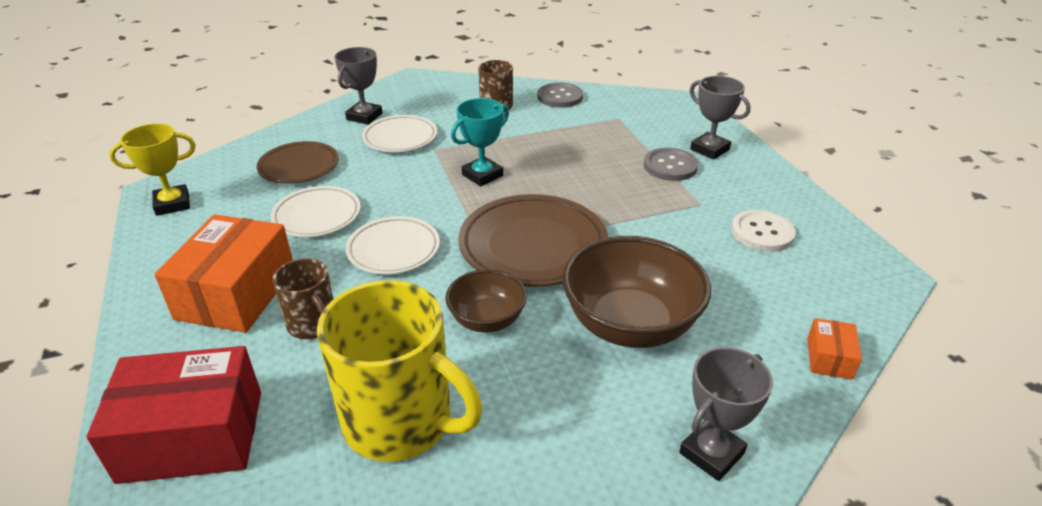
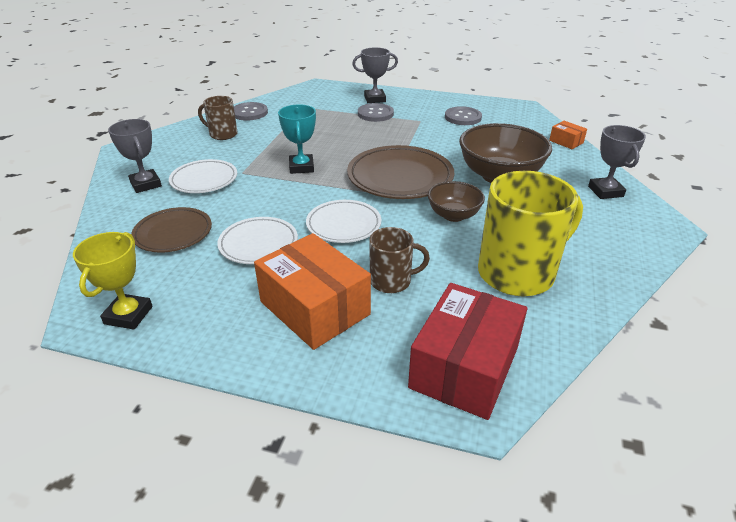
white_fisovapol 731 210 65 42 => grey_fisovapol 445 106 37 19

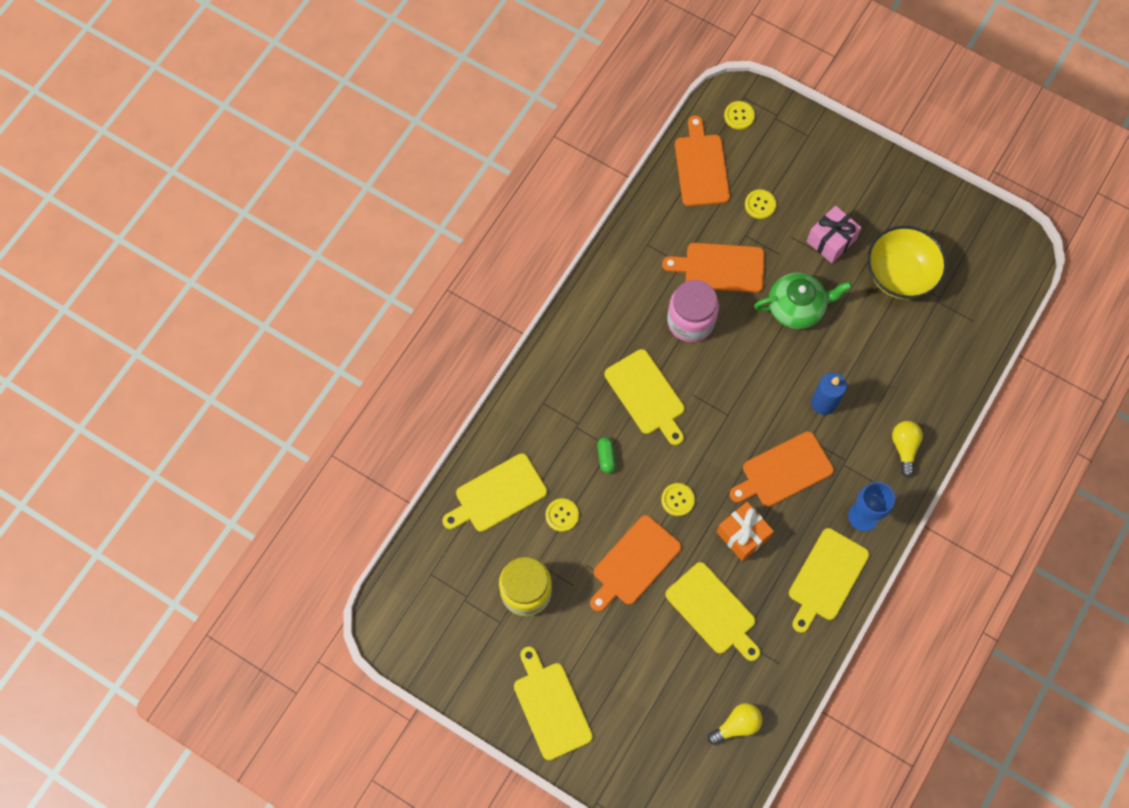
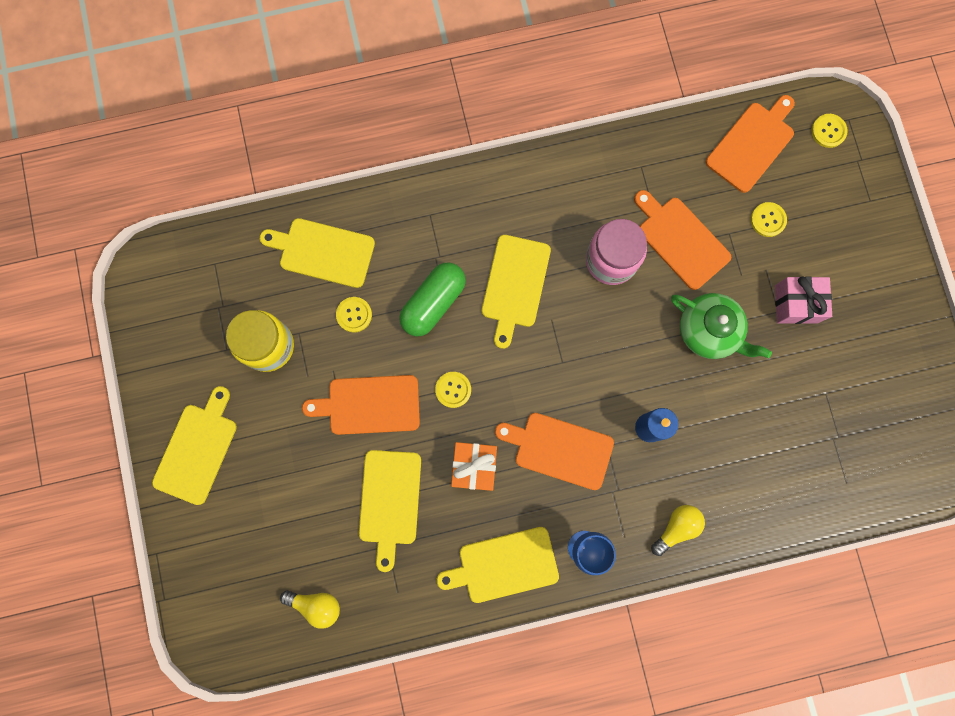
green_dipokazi 597 437 19 36 => green_dipokazi 399 262 67 75, x2.07
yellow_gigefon 867 226 80 73 => nothing

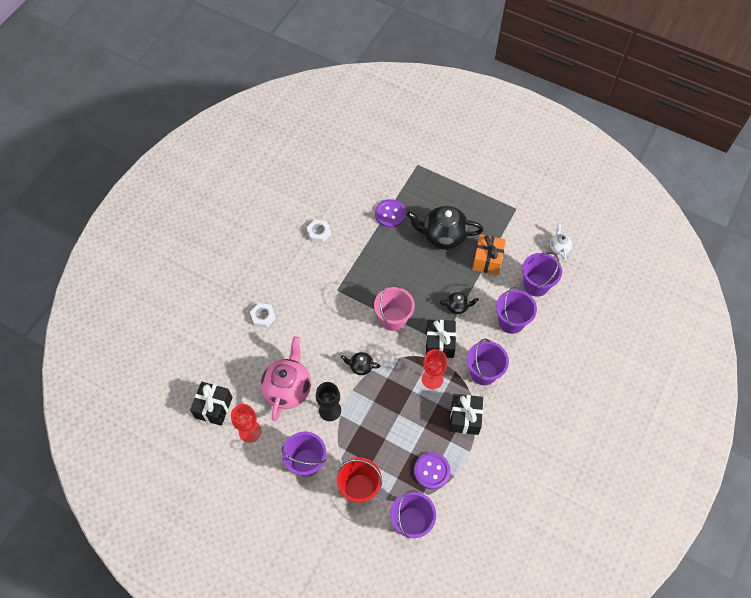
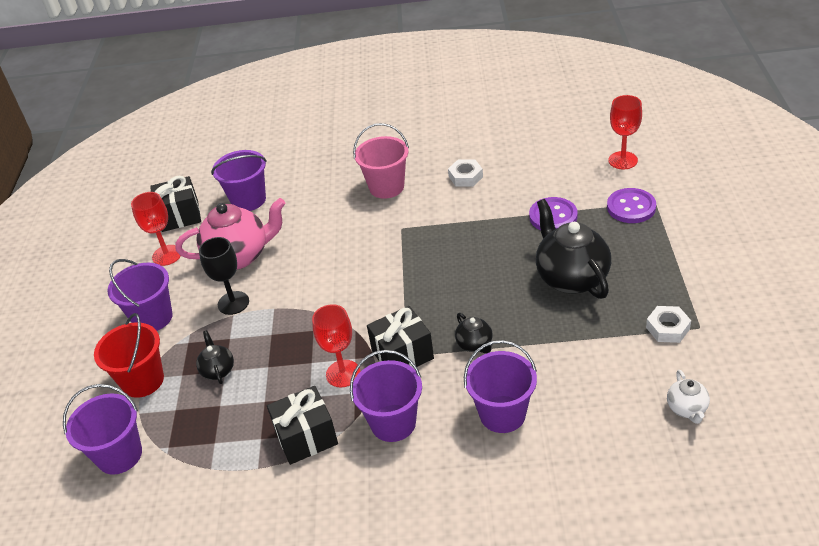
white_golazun 250 303 26 25 => white_golazun 646 306 45 37, moved
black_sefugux 341 352 39 23 => black_sefugux 196 330 38 54, moved
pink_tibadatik 374 284 41 47 => pink_tibadatik 353 123 56 76, moved
purple_fisovapol 414 452 36 37 => purple_fisovapol 607 188 49 35, moved
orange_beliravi 472 234 34 41 => nothing
purple_tibadatik 522 252 40 45 => purple_tibadatik 211 150 55 61, moved
white_sefugux 550 224 22 36 => white_sefugux 667 370 43 54, 120 degrees clockwise
nothing => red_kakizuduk 608 95 34 74

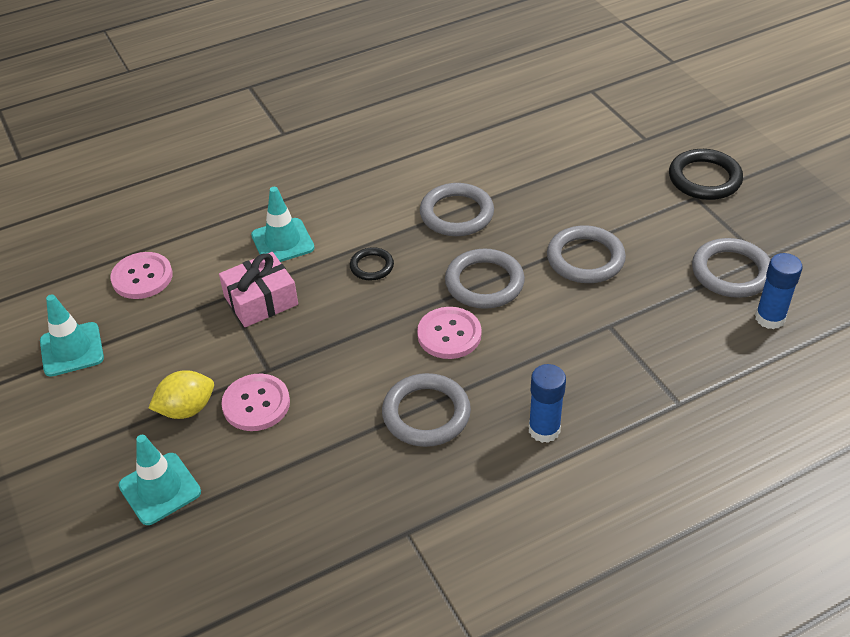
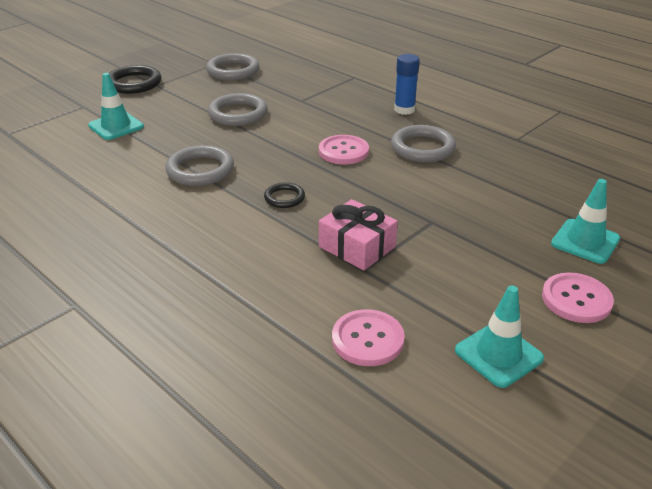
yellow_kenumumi 149 370 65 49 => nothing
pink_fisovapol 221 374 69 57 => pink_fisovapol 542 273 72 50, moved
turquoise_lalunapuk 251 187 64 75 => turquoise_lalunapuk 88 73 56 67, moved
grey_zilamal 445 249 80 60 => nothing
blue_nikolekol 755 253 47 76 => nothing

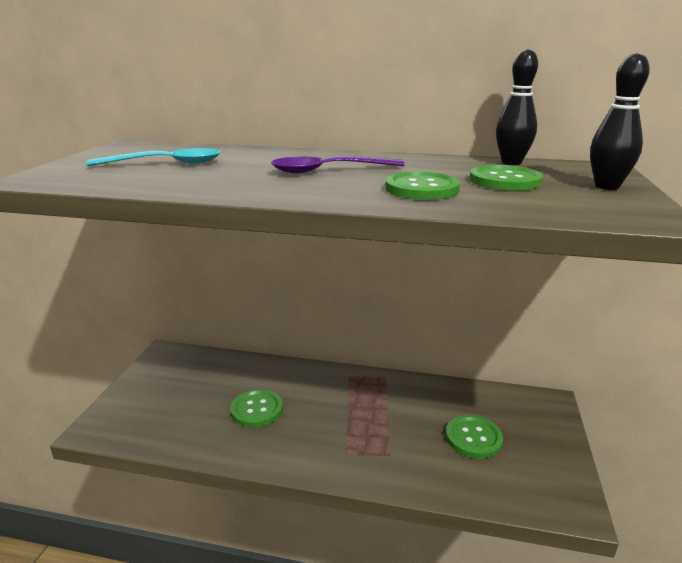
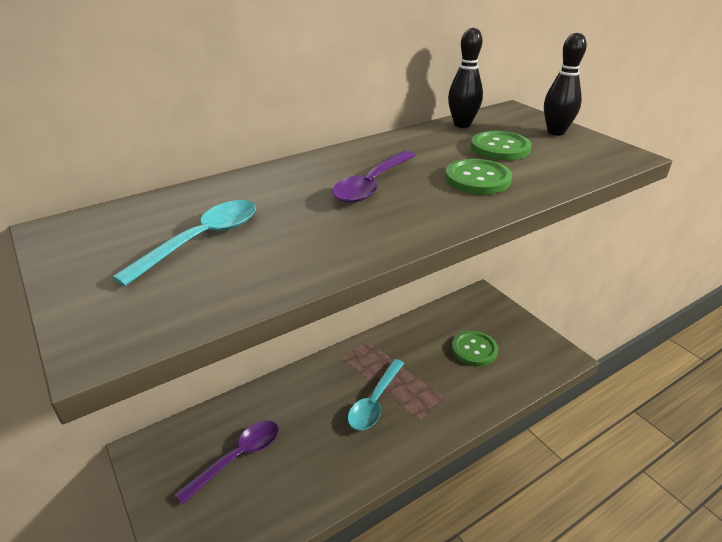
green_fisovapol 230 389 53 38 => nothing
nothing => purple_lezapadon 174 420 105 85
nothing => turquoise_lezapadon 348 359 56 71

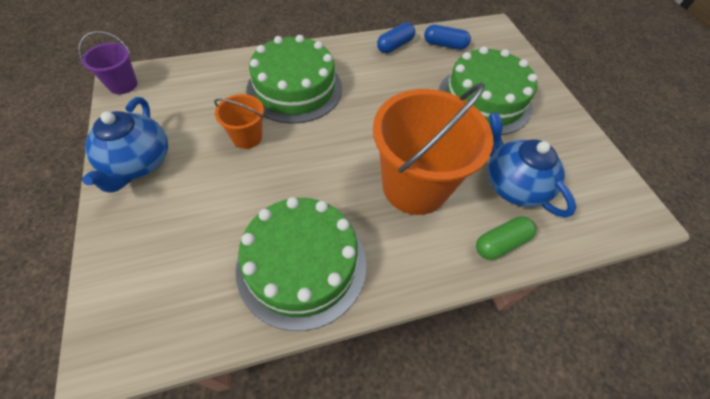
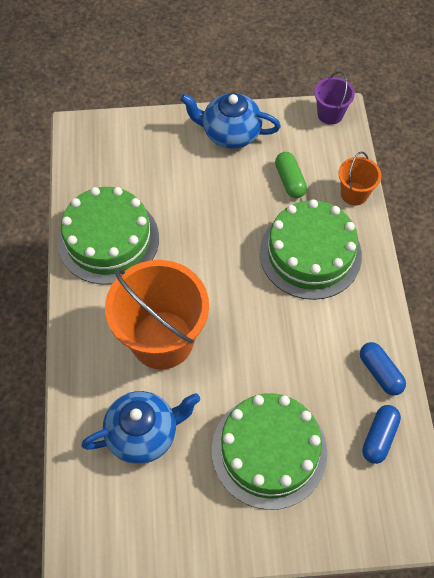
orange_tibadatik 214 94 50 55 => orange_tibadatik 338 152 43 54, moved
green_dipokazi 476 216 60 44 => green_dipokazi 275 152 32 46, moved

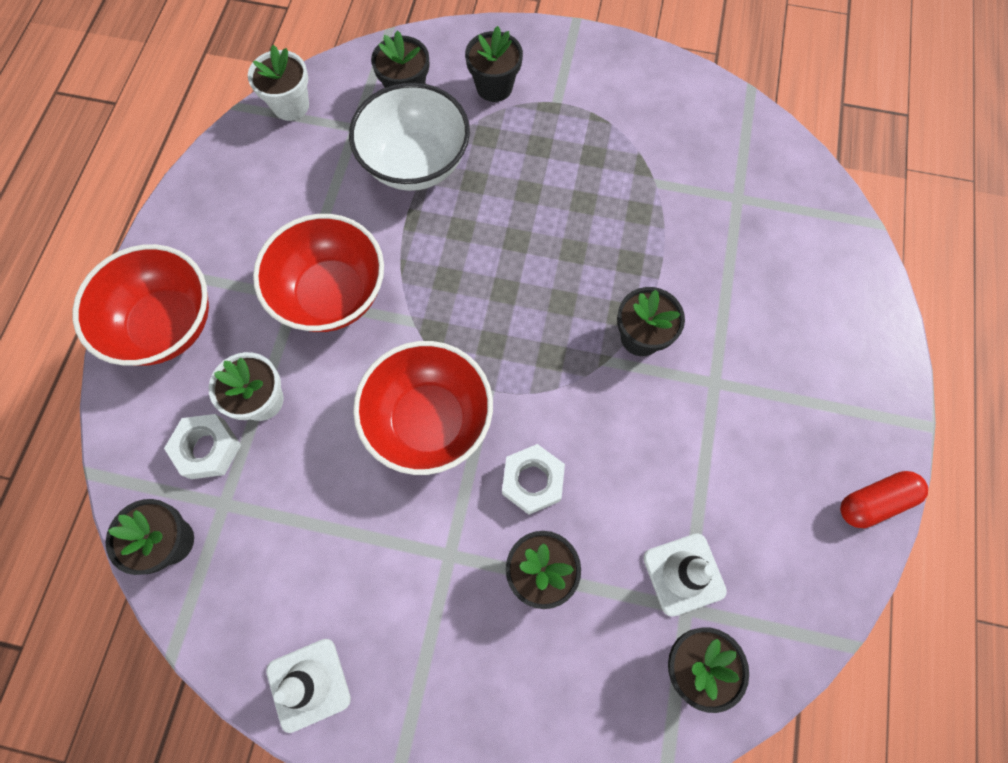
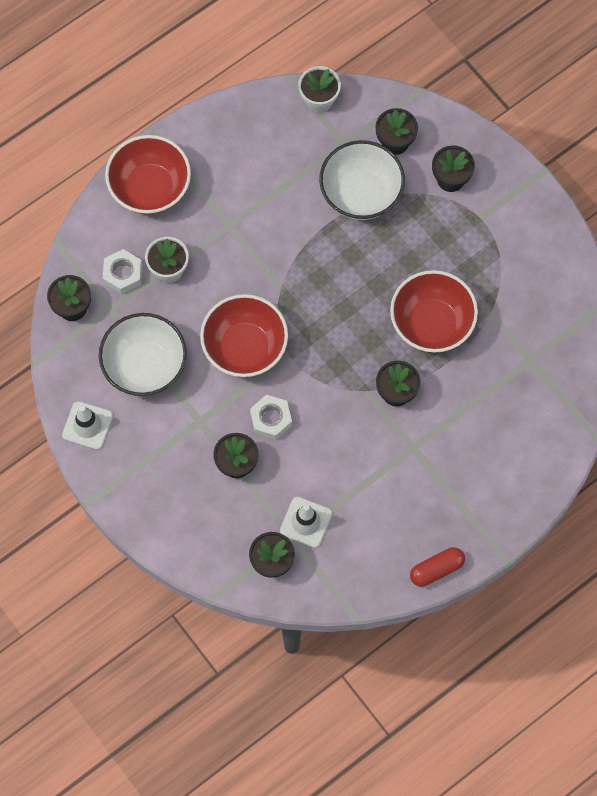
red_gigefon 253 214 131 118 => red_gigefon 390 270 88 83, moved
red_dipokazi 840 471 88 57 => red_dipokazi 410 547 55 40, 45 degrees counterclockwise
nothing => white_gigefon 98 313 89 83

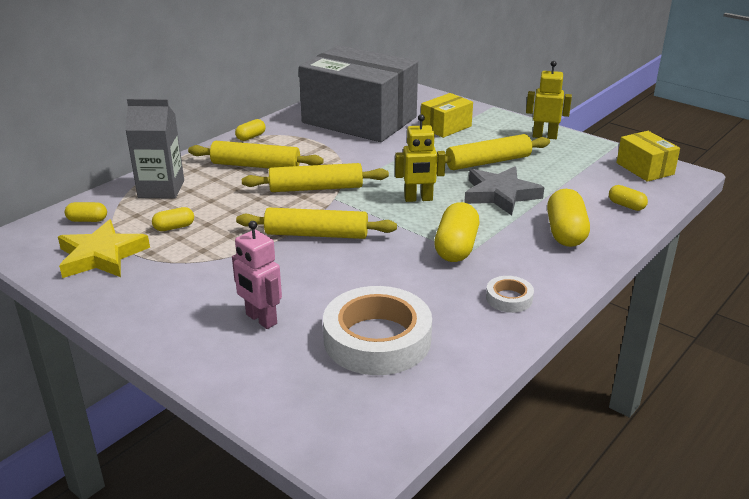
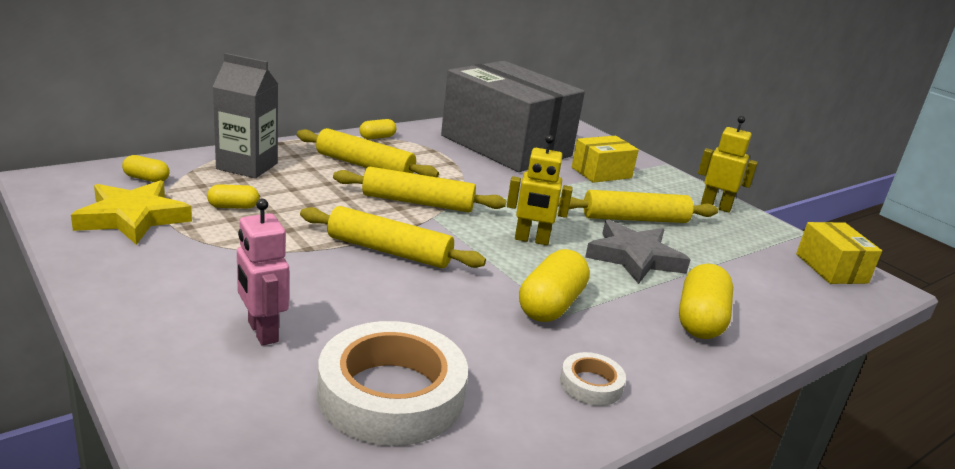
yellow_dipokazi 609 185 39 26 => nothing

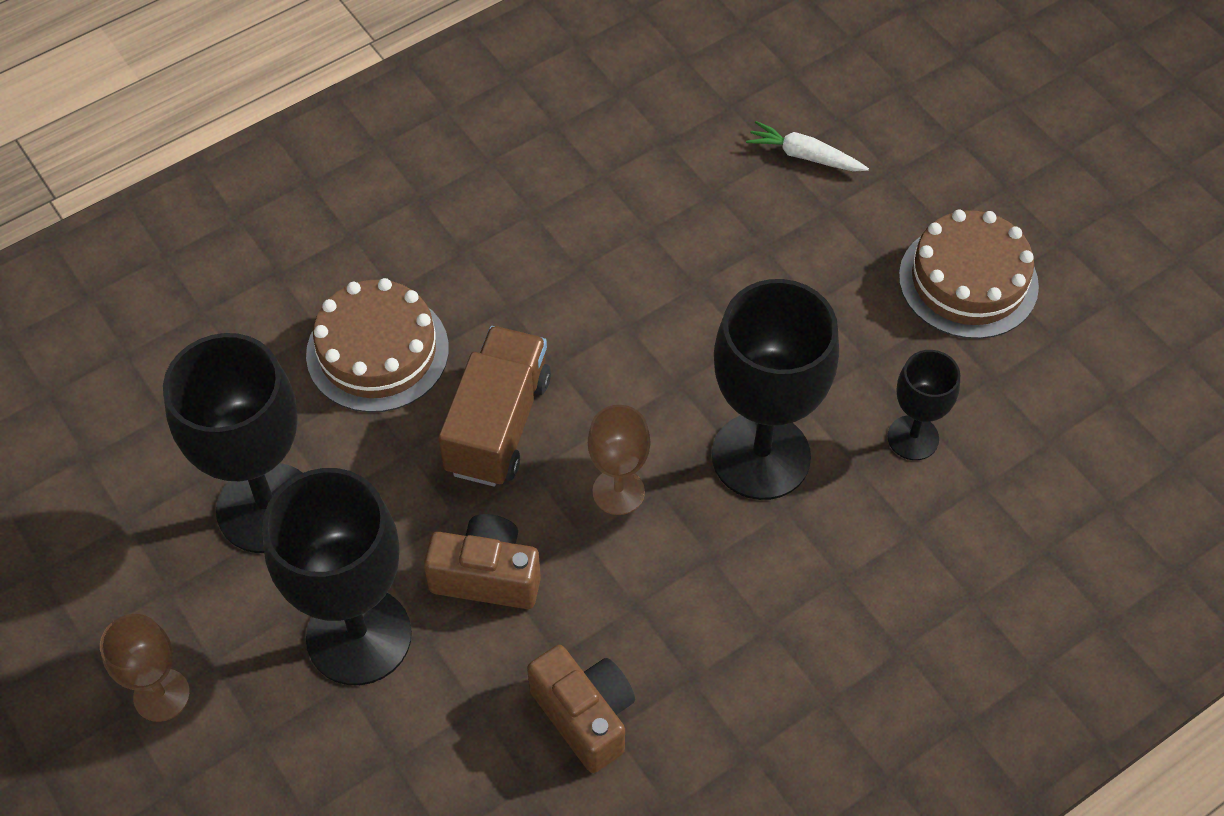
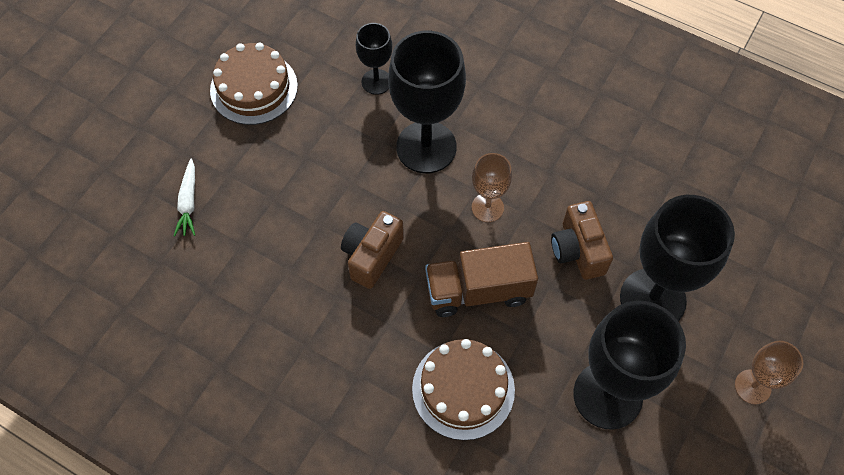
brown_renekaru 527 645 108 128 => brown_renekaru 341 211 63 78, moved

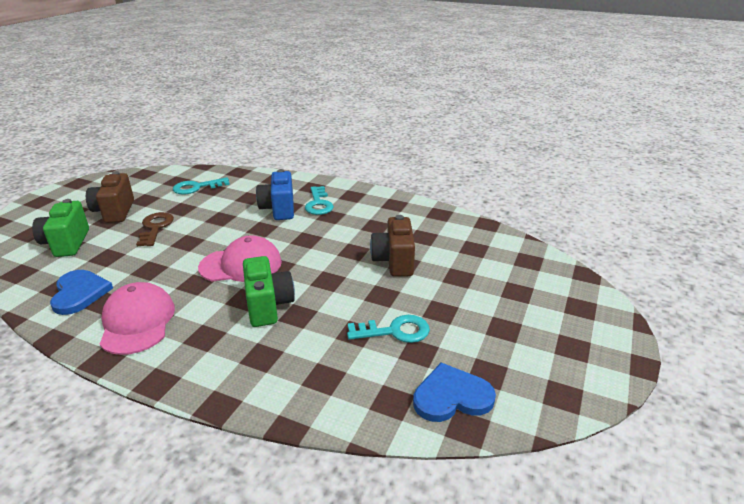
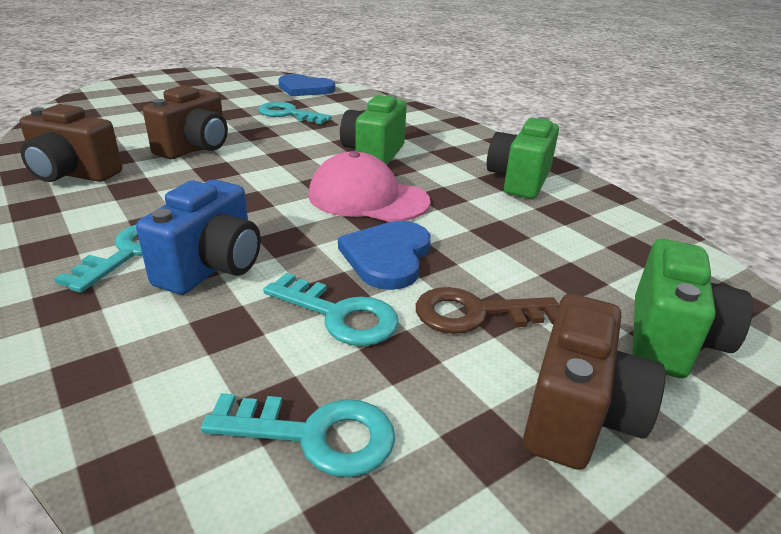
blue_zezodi 50 270 63 45 => blue_zezodi 338 221 93 69, moved
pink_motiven 100 282 75 73 => green_renekaru 487 117 72 82
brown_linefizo 136 212 38 34 => brown_linefizo 416 287 143 47, 60 degrees clockwise
nothing => brown_renekaru 20 104 102 78
nothing => turquoise_linefizo 263 273 136 73

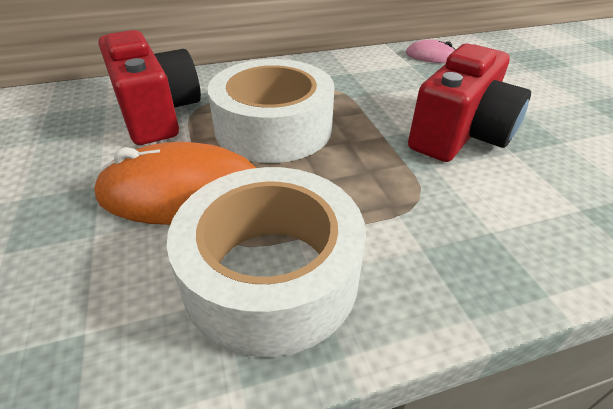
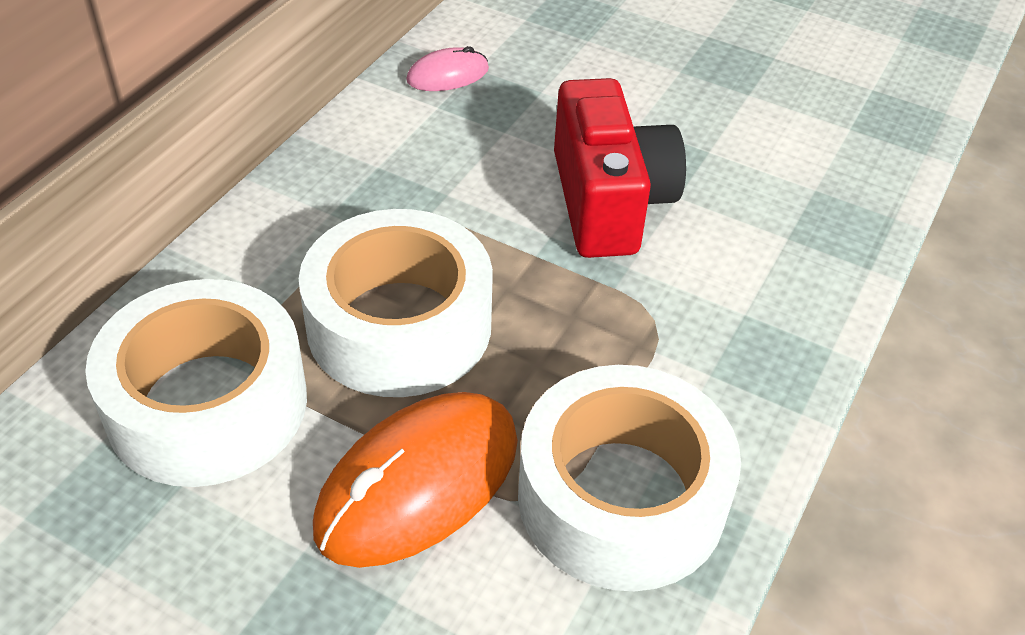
red_renekaru 99 30 102 115 => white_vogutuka 85 279 222 208

